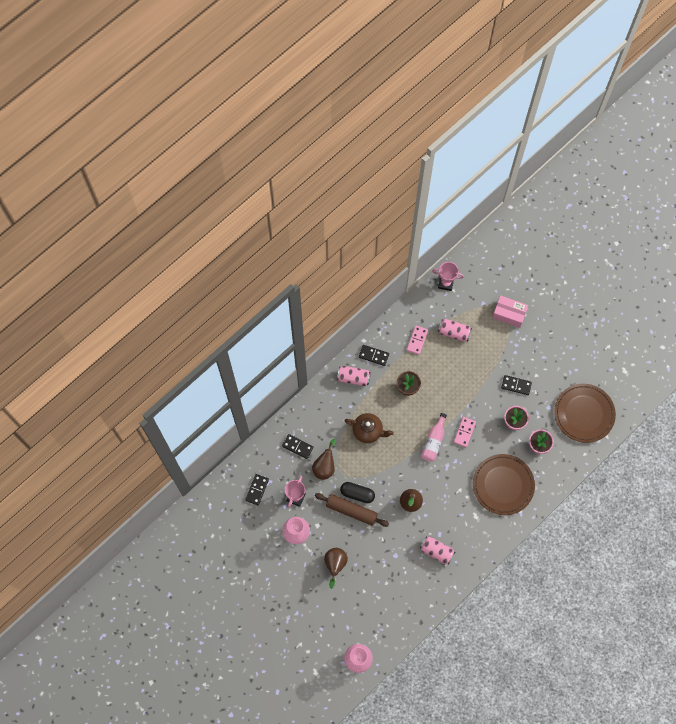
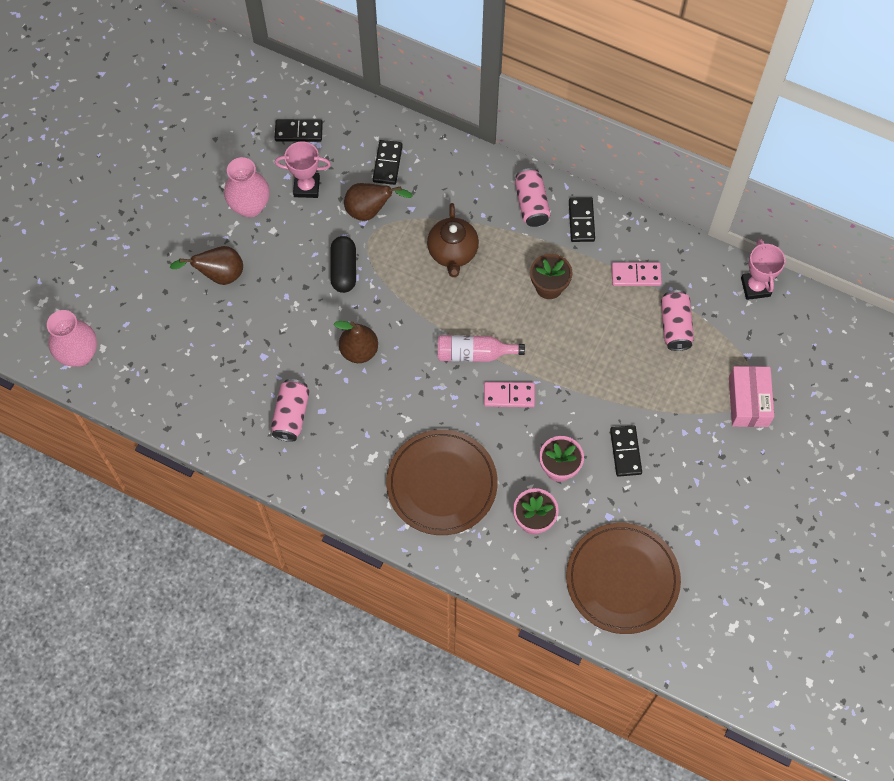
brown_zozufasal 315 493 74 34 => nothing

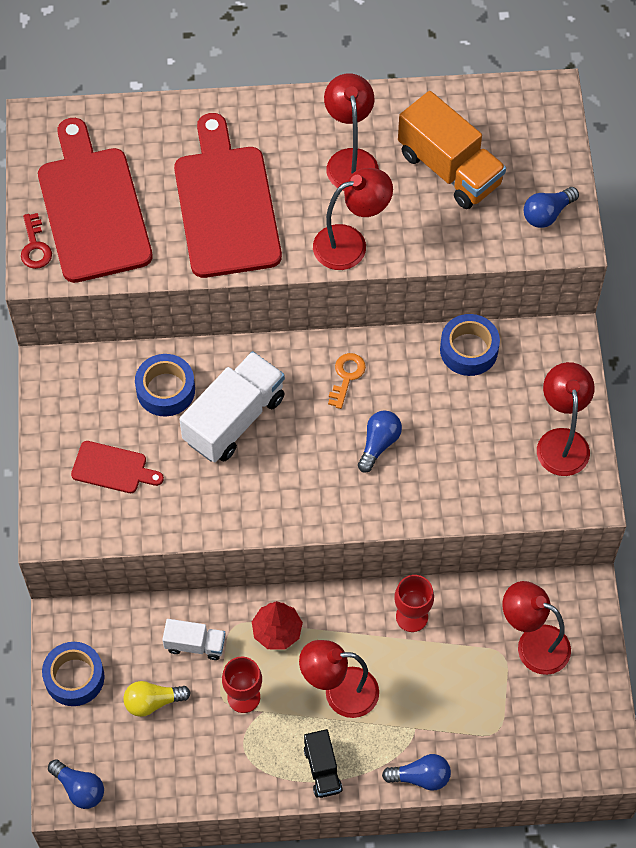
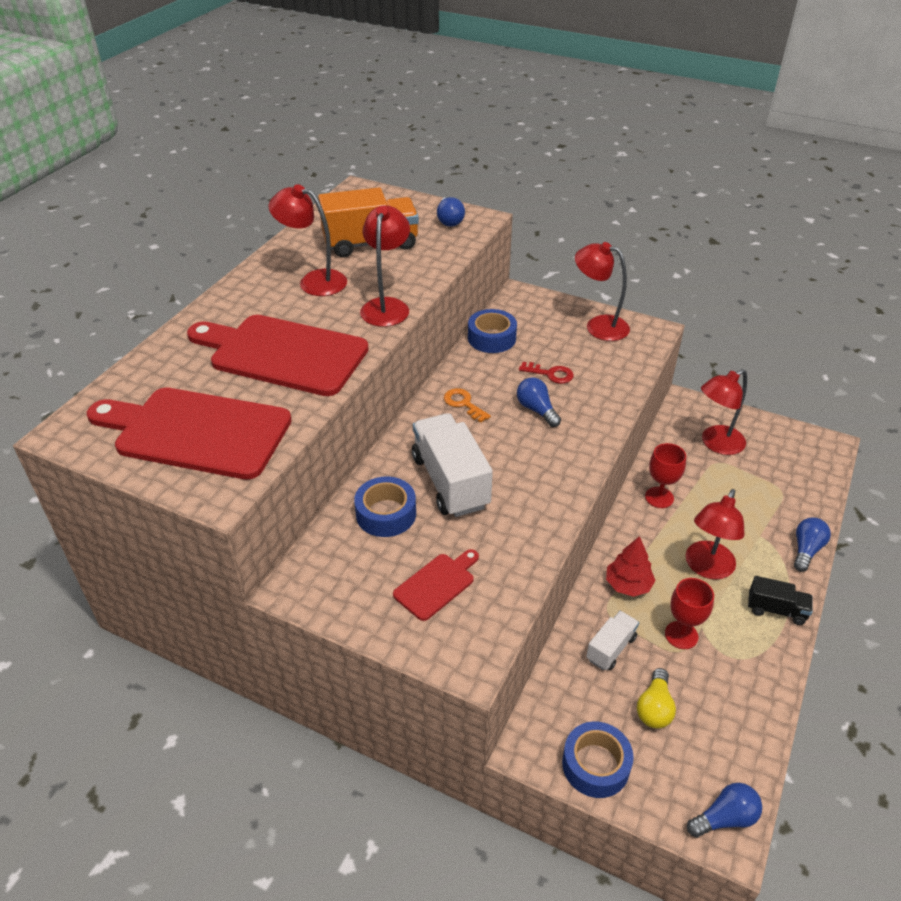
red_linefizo 21 213 31 56 => red_linefizo 519 362 55 22, moved

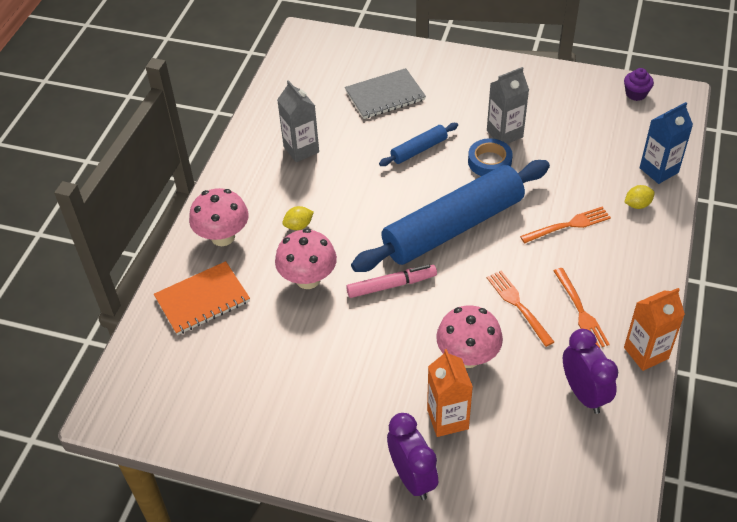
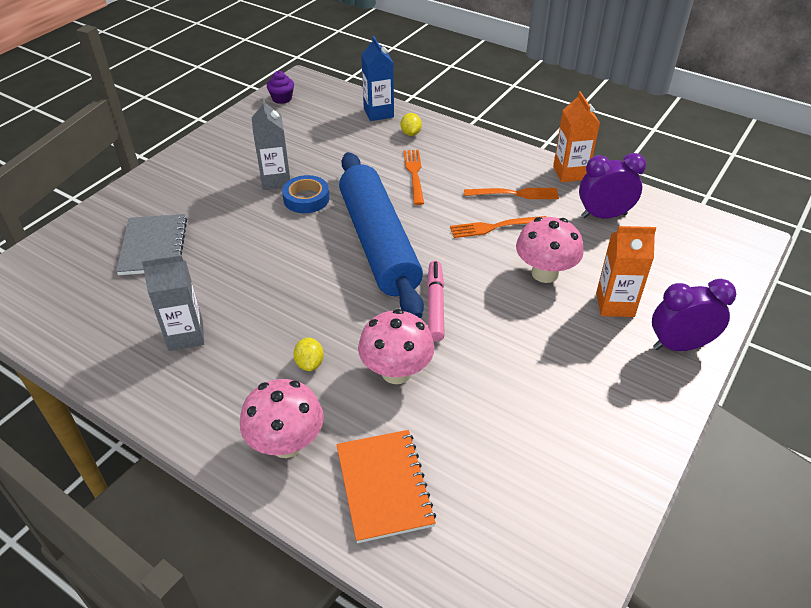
blue_zozufasal 379 123 79 43 => nothing

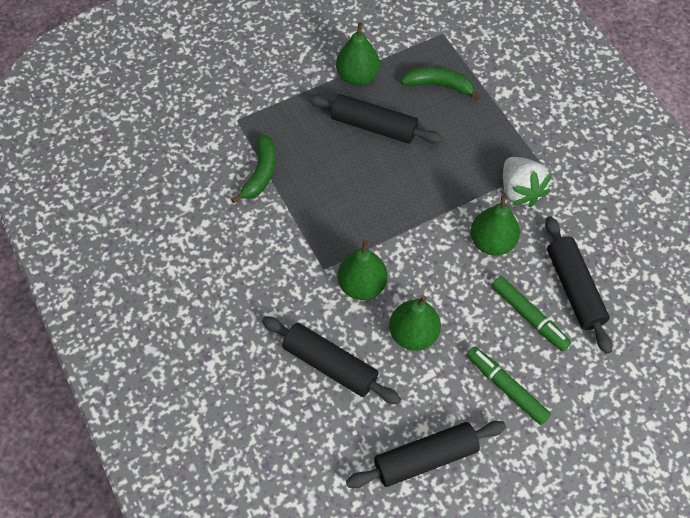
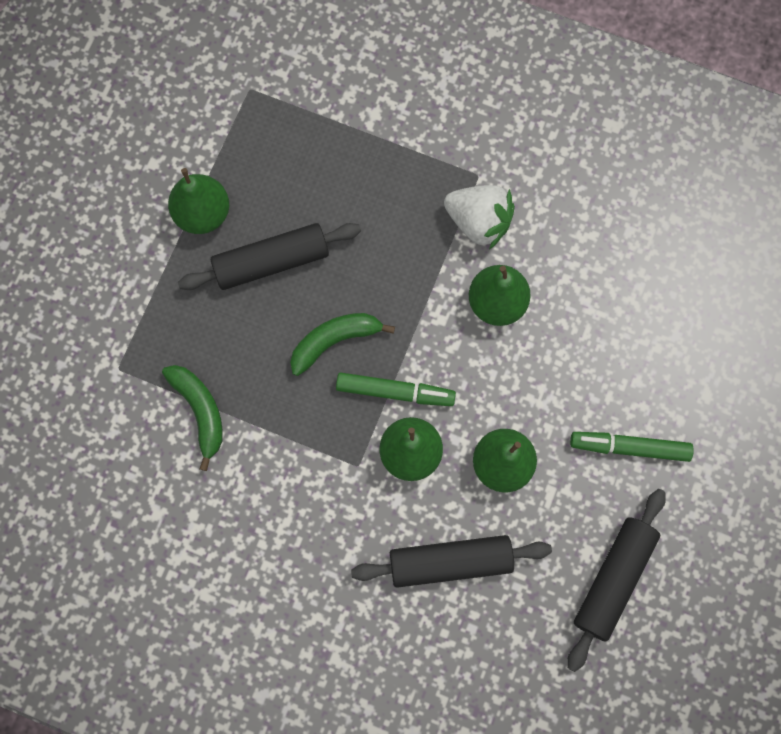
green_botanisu 401 67 80 34 => green_botanisu 290 313 105 63, moved
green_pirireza 492 276 79 75 => green_pirireza 336 373 120 33, moved
black_zozufasal 545 216 67 138 => nothing

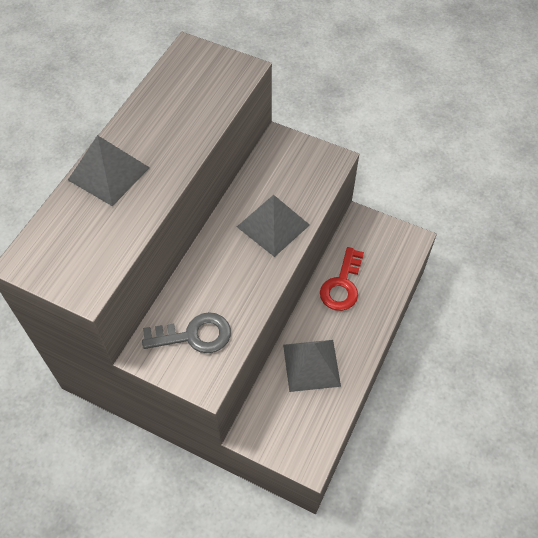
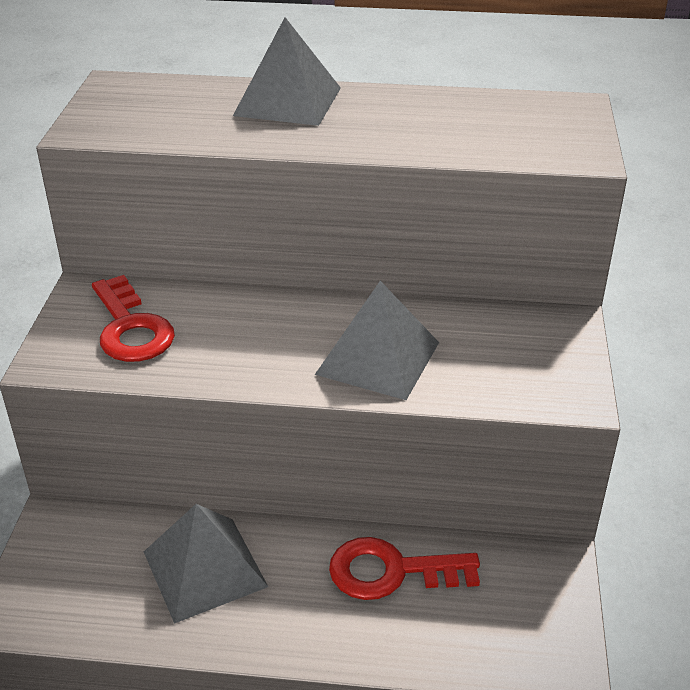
grey_linefizo 142 312 89 41 => red_linefizo 92 275 83 87

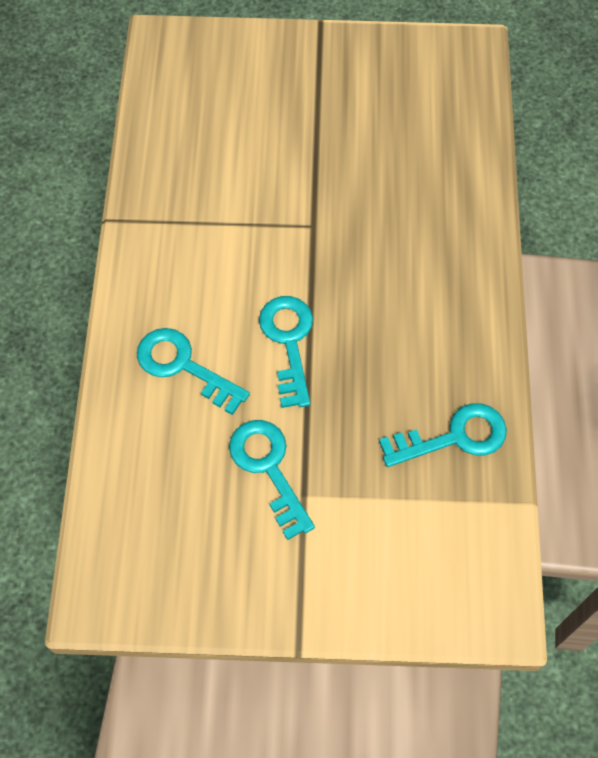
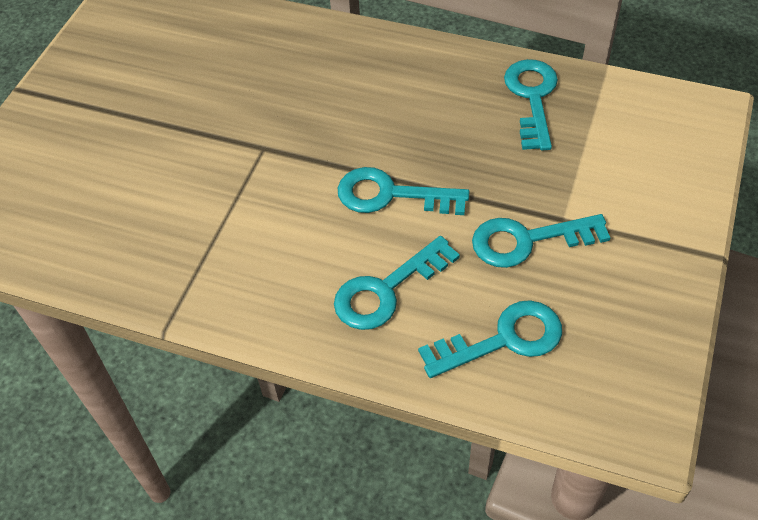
nothing => turquoise_linefizo 418 300 144 78

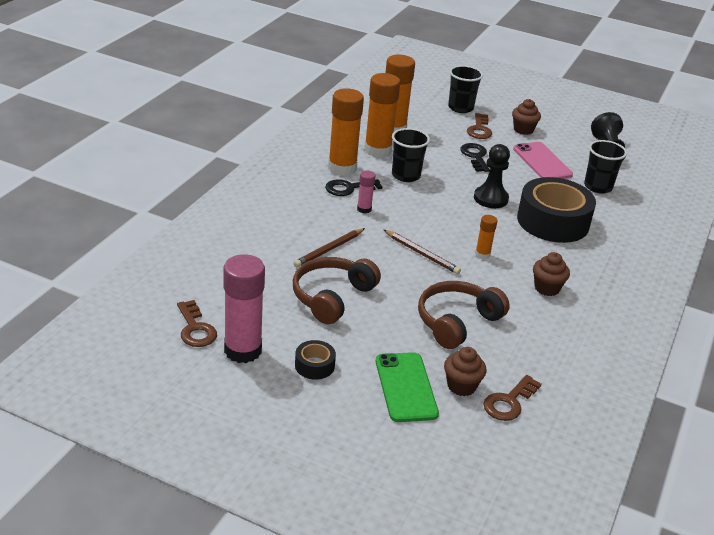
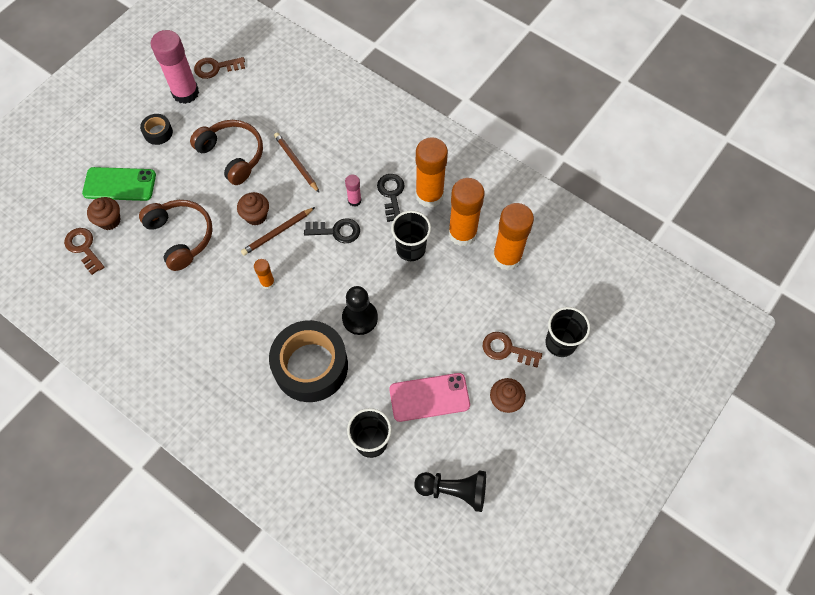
black_linefizo 460 143 30 29 => black_linefizo 304 218 56 25, moved
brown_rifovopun 533 252 37 44 => brown_rifovopun 237 192 32 33, moved

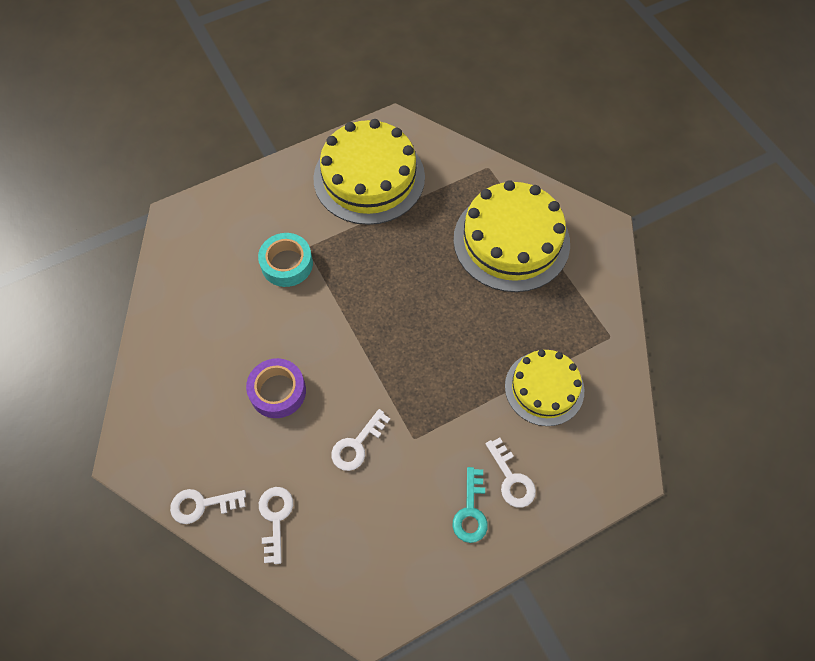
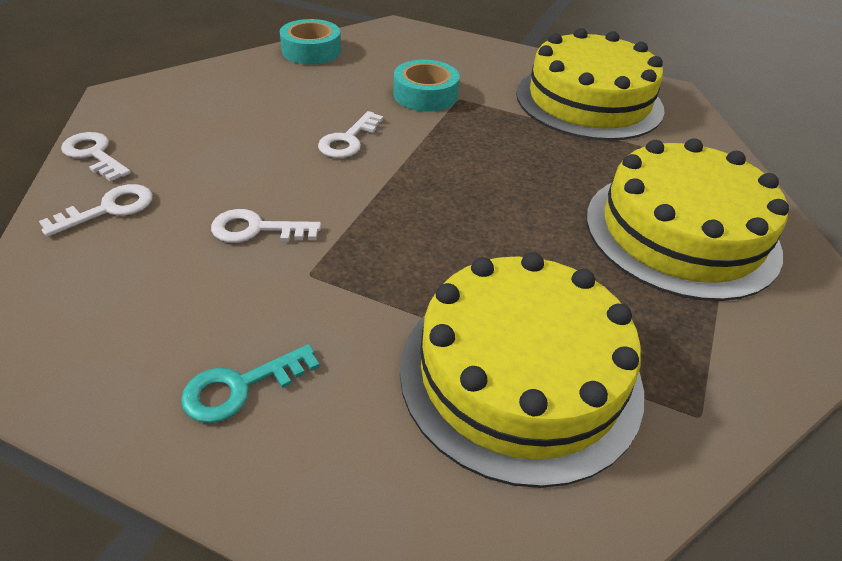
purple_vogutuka 246 358 60 60 => nothing
white_linefizo 486 437 50 71 => white_linefizo 318 111 65 47, moved
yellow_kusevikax 505 350 79 76 => yellow_kusevikax 400 252 244 236, x1.62
nothing => turquoise_vogutuka 280 19 61 46

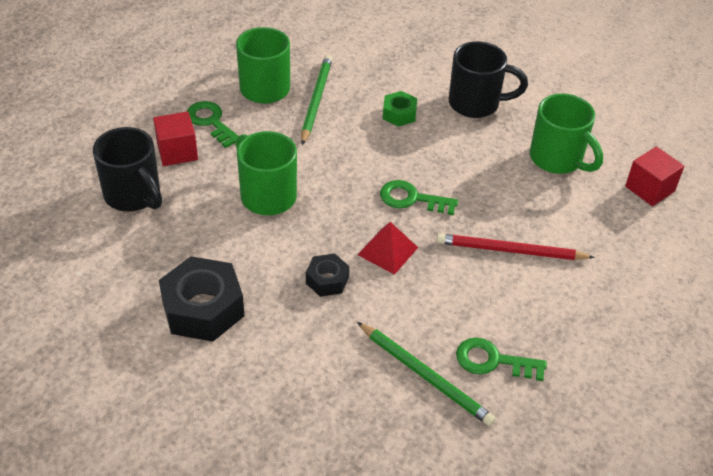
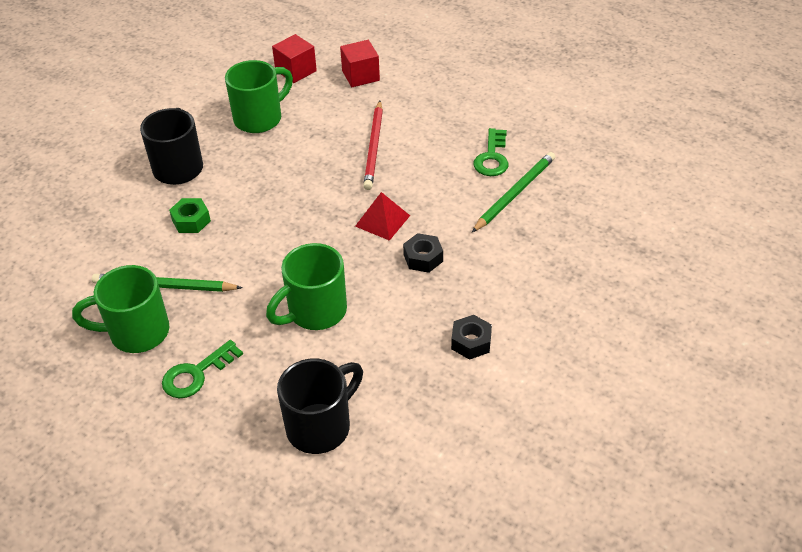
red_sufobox 153 111 45 55 => red_sufobox 340 40 40 47, moved
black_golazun 159 256 85 86 => black_golazun 451 315 41 45, x0.53
green_linefizo 380 180 78 35 => nothing

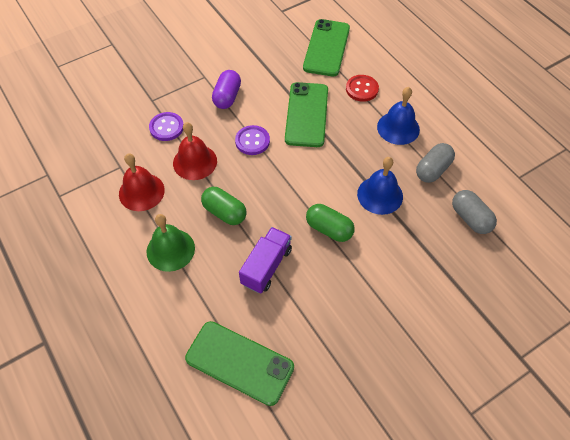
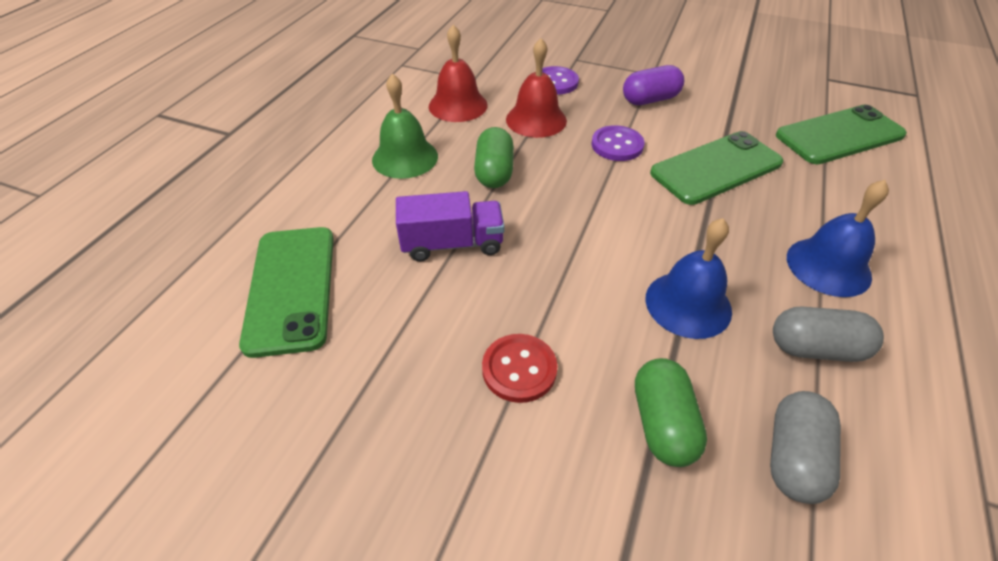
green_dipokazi 306 204 49 38 => green_dipokazi 635 358 72 109, moved
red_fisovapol 346 75 33 27 => red_fisovapol 482 334 76 69, moved

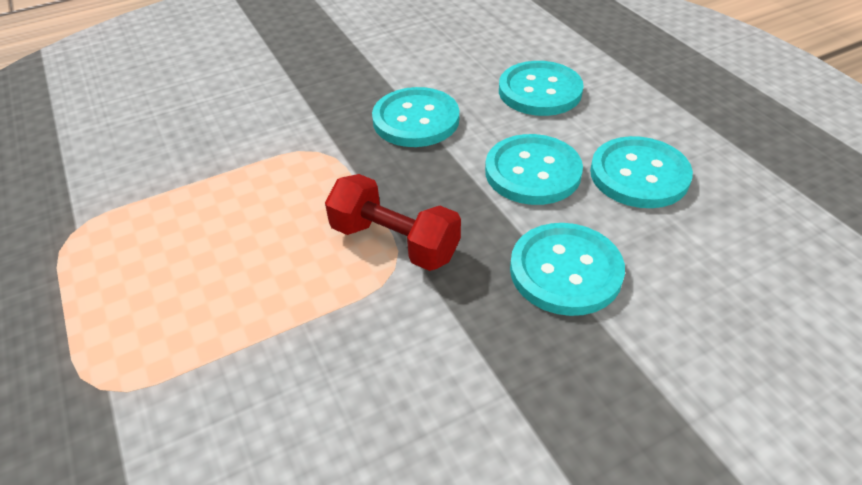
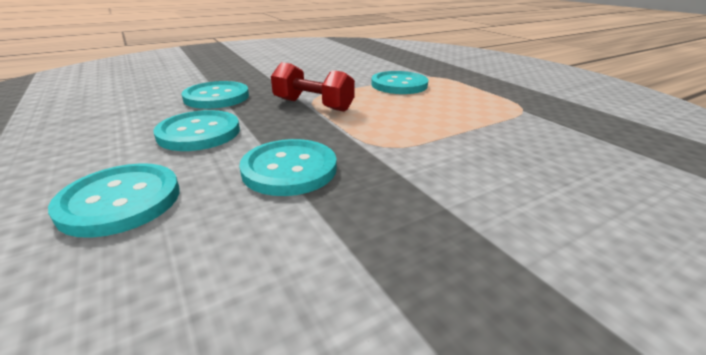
turquoise_fisovapol 590 136 103 72 => turquoise_fisovapol 371 71 57 23, moved

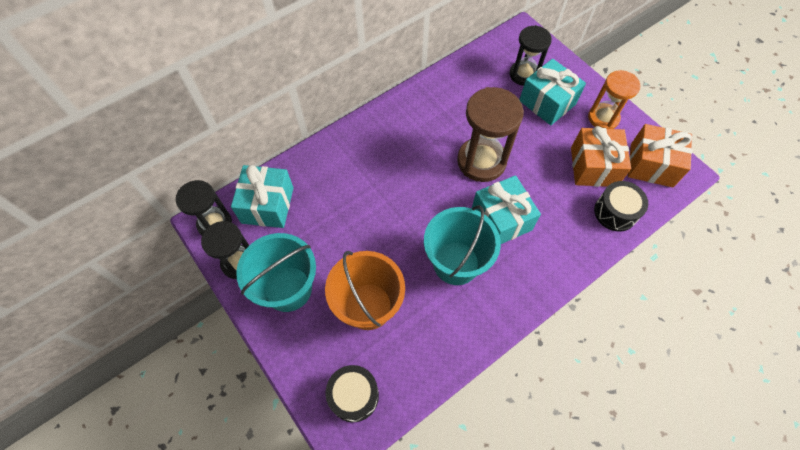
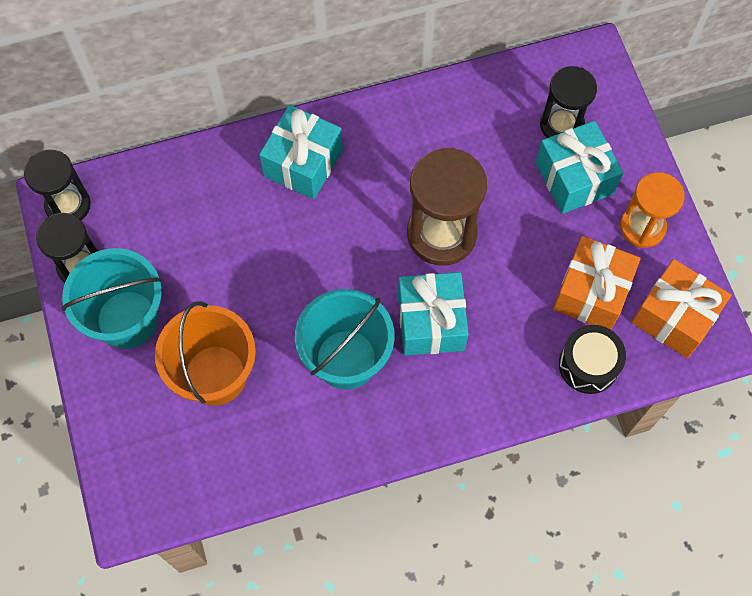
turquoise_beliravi 231 165 63 63 => turquoise_beliravi 259 105 84 94, moved
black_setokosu 326 365 53 57 => nothing

